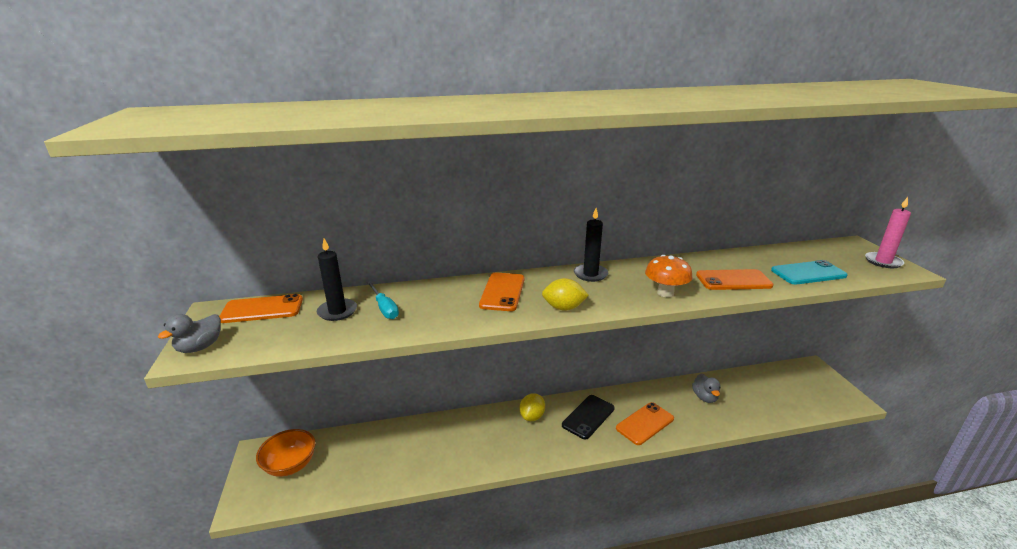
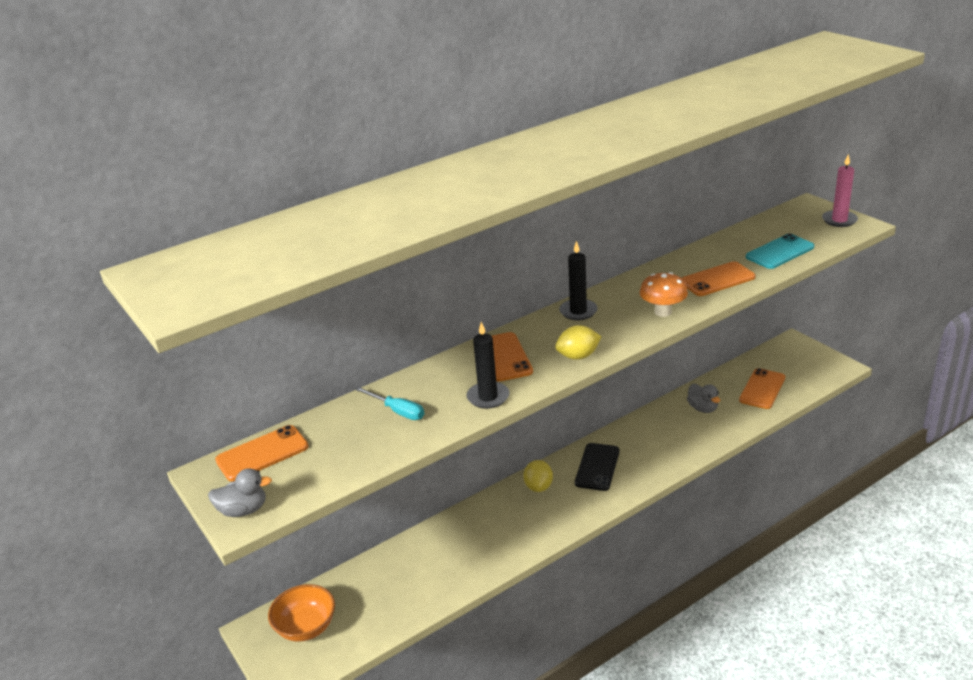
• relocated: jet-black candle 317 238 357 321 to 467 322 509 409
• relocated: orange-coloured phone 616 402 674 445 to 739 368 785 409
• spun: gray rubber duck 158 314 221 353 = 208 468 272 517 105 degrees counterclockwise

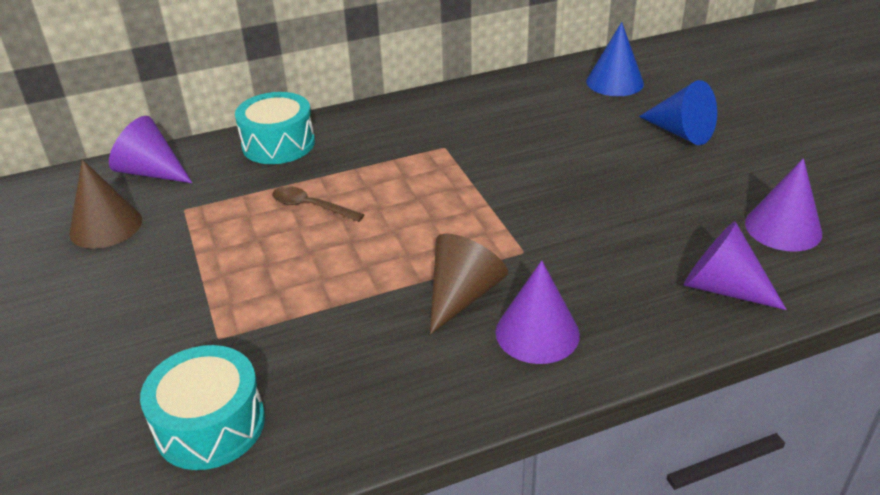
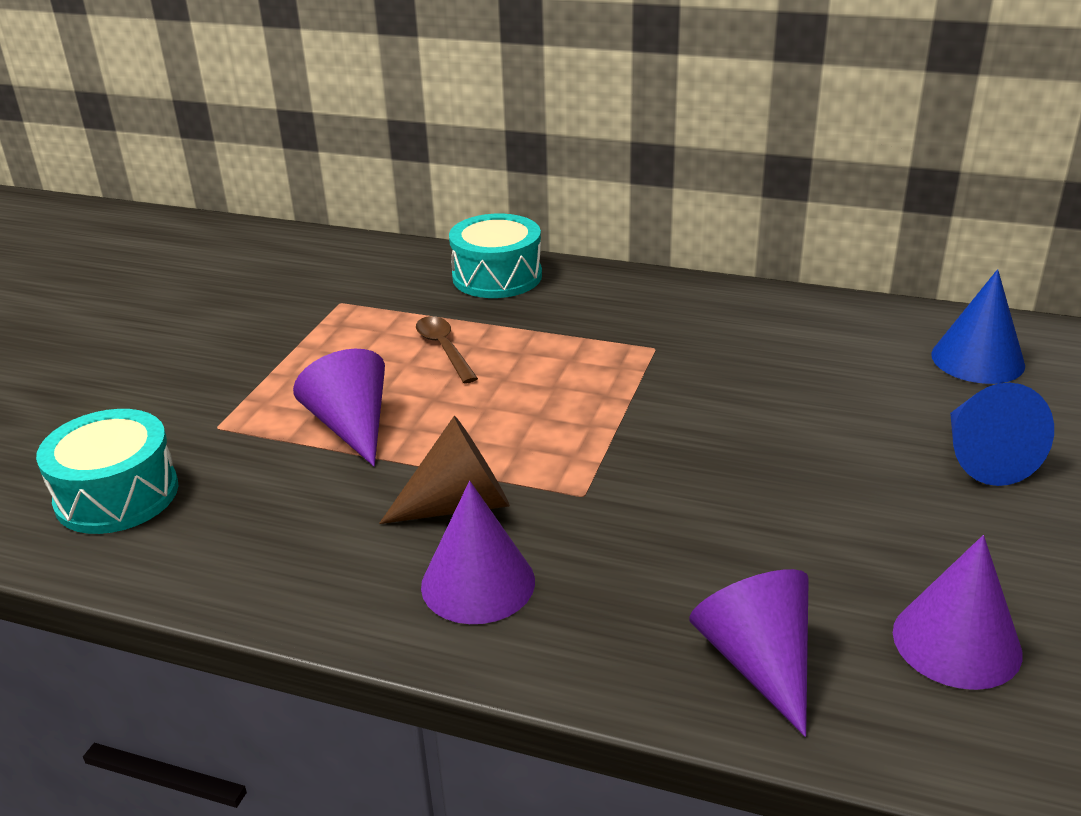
• missing: brown cone 69 160 142 249
• relocated: purple cone 109 116 192 183 to 293 349 385 467

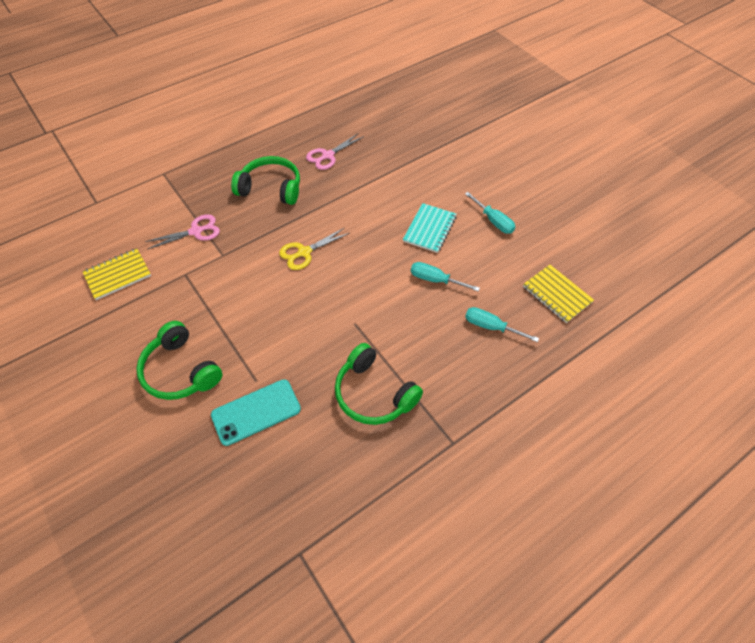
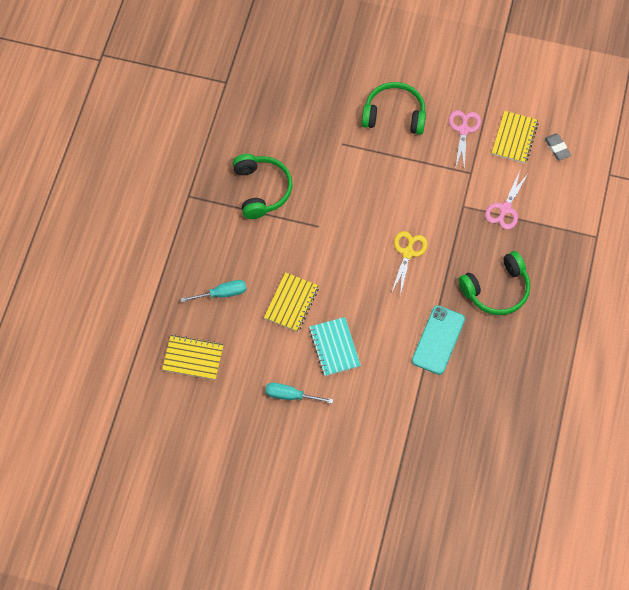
• appeared: gray pencil eraser 545 134 571 160
• relocated: aqua phone 211 379 301 446 to 412 305 465 375
• relocated: rose-pink scissors 306 133 364 170 to 449 110 481 169
• exchanged: aqua screwdriver 411 262 480 291 to bright yellow notebook 264 272 319 332
• spun: emerald over-ear headphones 335 343 423 425 = 233 154 292 219 75 degrees clockwise

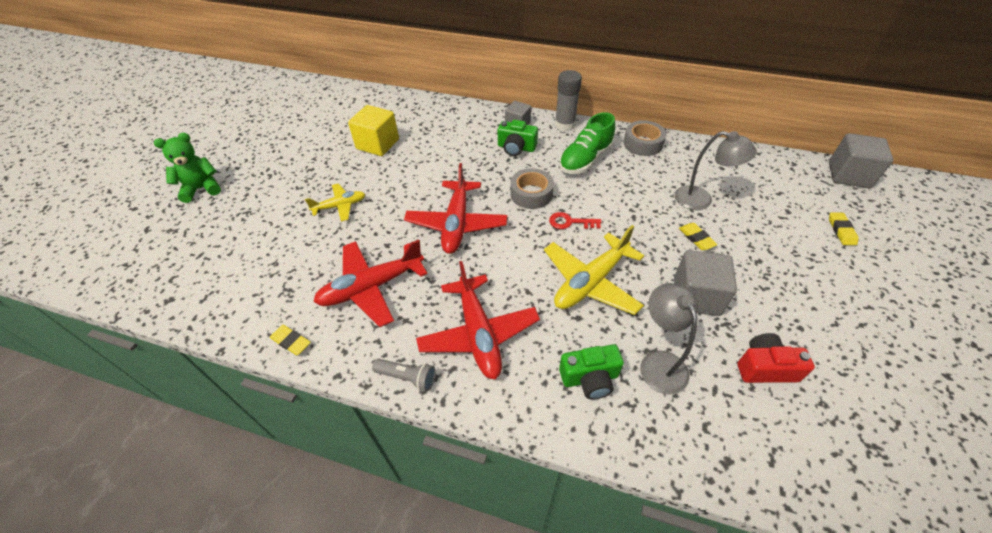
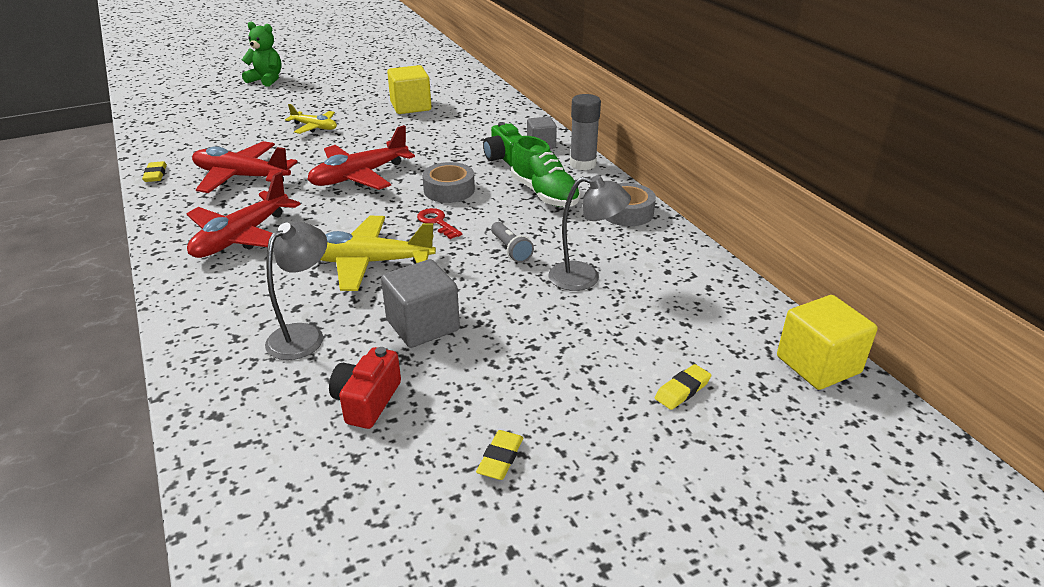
• missing: emerald photo camera 559 344 624 399
• relocated: gray flashlight 372 359 436 391 to 491 222 534 263
• relocated: bright yellow pencil eraser 679 223 718 250 to 476 430 523 480
• colour: gray cube 829 133 894 188 to bright yellow cube 777 295 878 390
• spun: emerald lace-up shoe 559 112 615 174 = 511 136 581 207 120 degrees counterclockwise
• spun: gray lamp 675 131 757 210 = 549 175 631 291 60 degrees counterclockwise
• spun: red photo camera 737 333 815 383 = 329 347 401 429 120 degrees counterclockwise

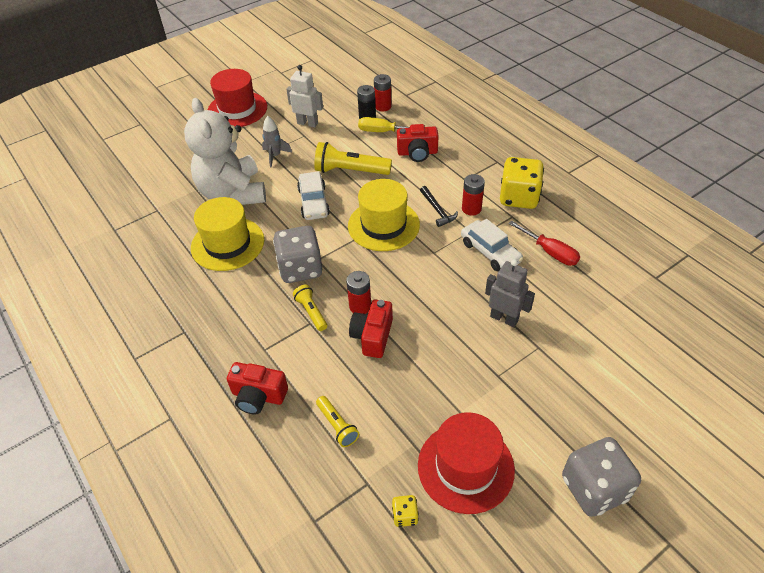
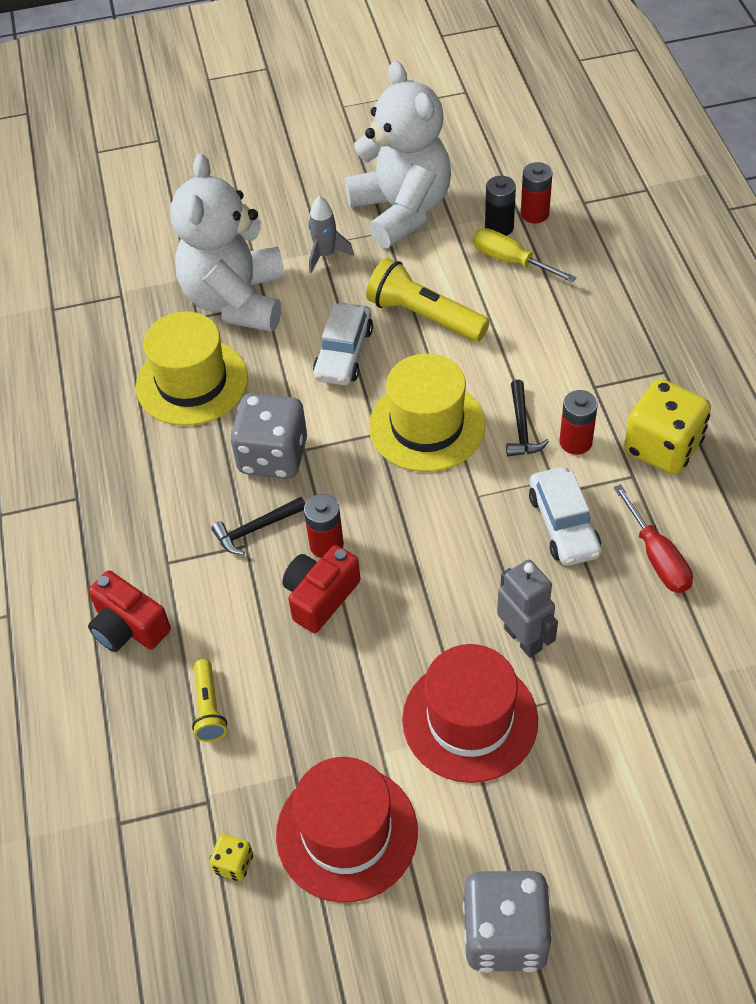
• missing: red photo camera 397 124 439 162
• relocated: red tall hat 208 69 267 127 to 402 644 538 783
• exchanged: white toy robot 286 65 323 128 to white teddy 345 61 451 248
• exchanged: bright yellow flashlight 293 285 327 331 to jet-black hammer 211 497 305 555

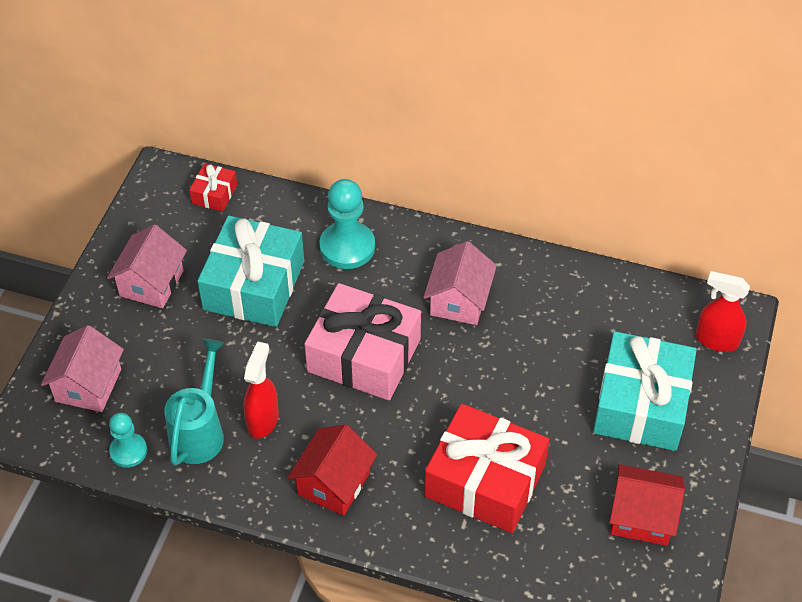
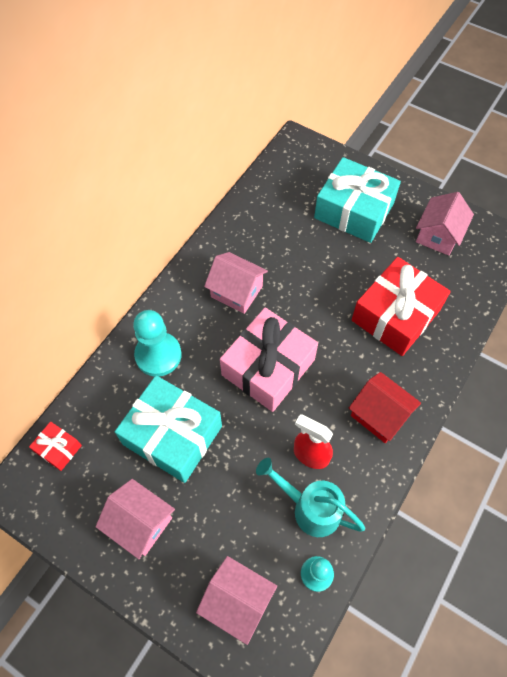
• missing: red sprayer 696 271 750 352
• colour: red toy house 610 464 685 546 to rose-pink toy house 416 192 474 256

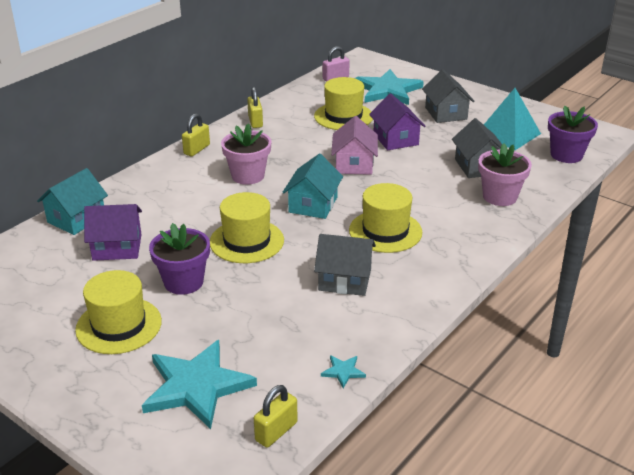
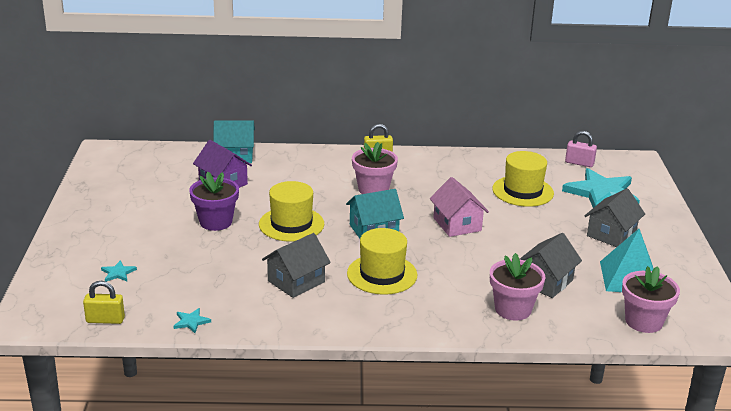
• missing: bright yellow tall hat 75 270 162 354
• missing: bright yellow lock 247 87 263 128
• missing: purple toy house 369 93 425 150
• colour: purple flower pot 548 105 598 163 to rose-pink flower pot 622 266 680 333
• spun: gray toy house 314 234 376 296 = 262 233 331 298 75 degrees clockwise
• spun: rose-pink toy house 331 116 378 175 = 430 177 489 237 75 degrees counterclockwise
• size: aqua star 142 340 257 429 = 101 260 137 282 x0.40

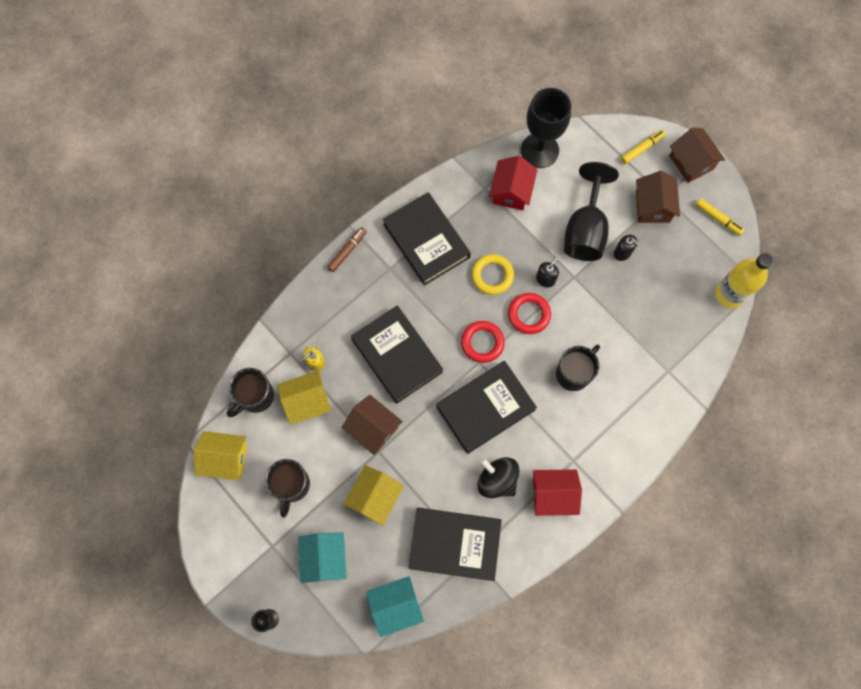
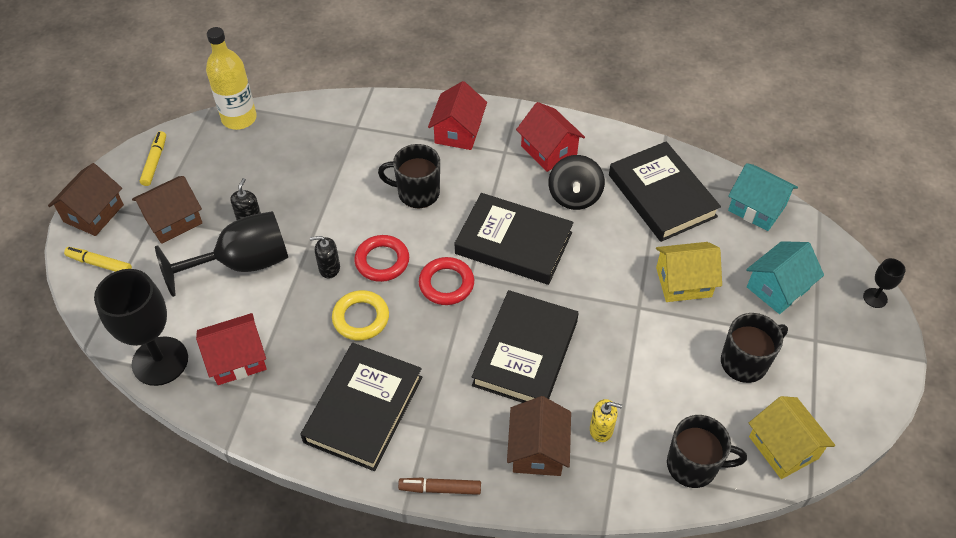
• missing: bright yellow toy house 278 371 332 425
• appeared: red toy house 428 81 487 150
• relocated: brown toy house 341 395 403 455 to 507 396 571 476

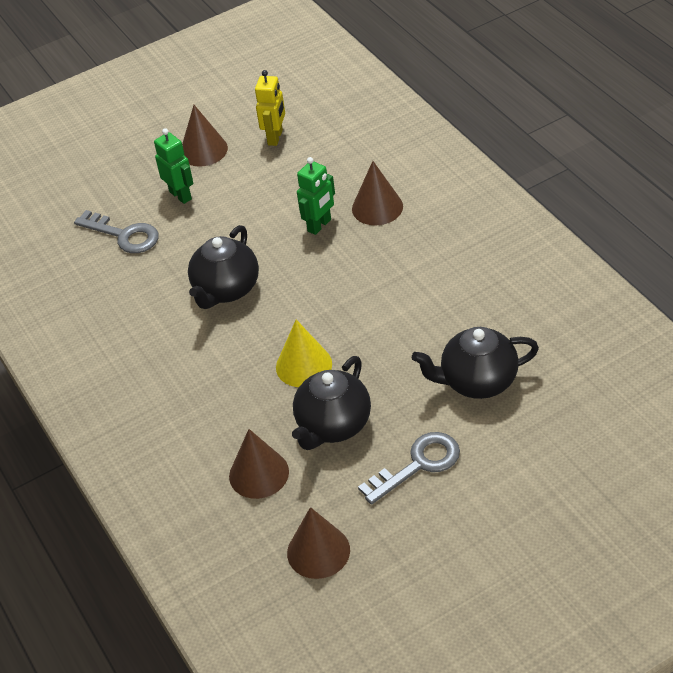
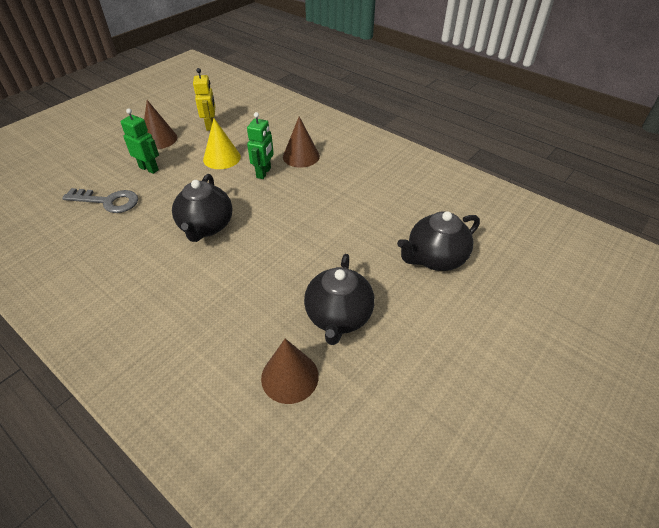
• missing: brown cone 287 507 350 579
• missing: gray key 358 432 460 505
• relocated: bright yellow cone 276 319 332 387 to 203 118 241 169

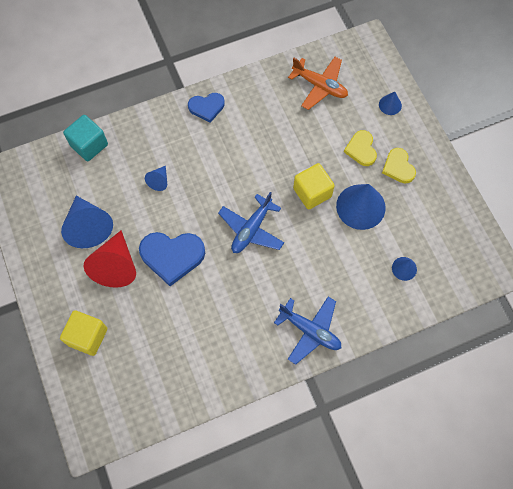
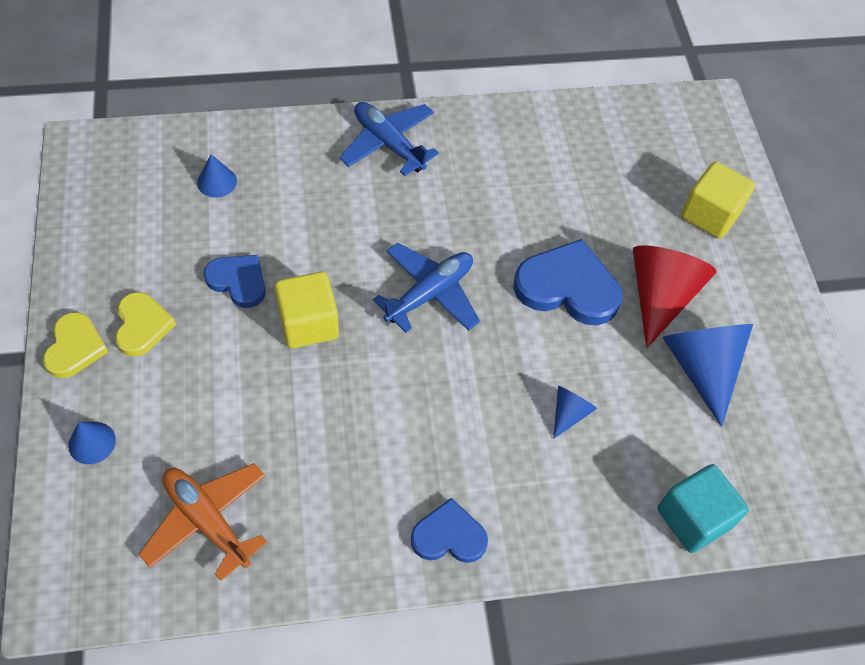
• relocated: bright yellow love heart 344 130 377 166 to 43 312 108 378
• exchanged: cobalt cone 336 184 386 230 to cobalt love heart 204 255 266 308

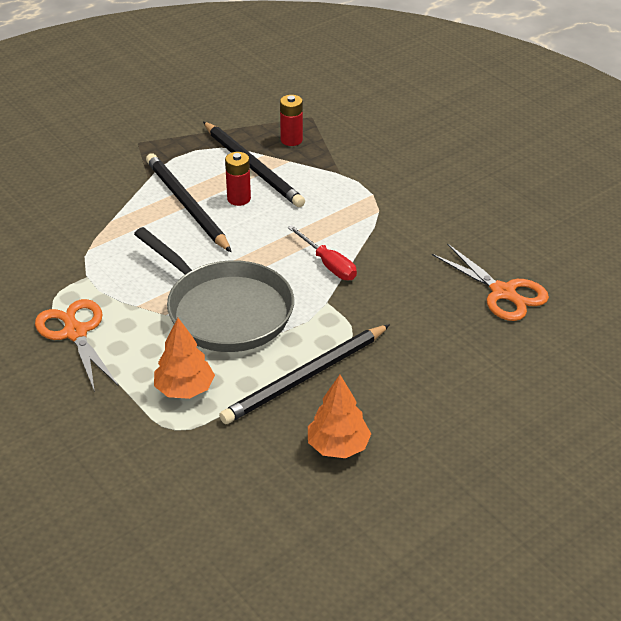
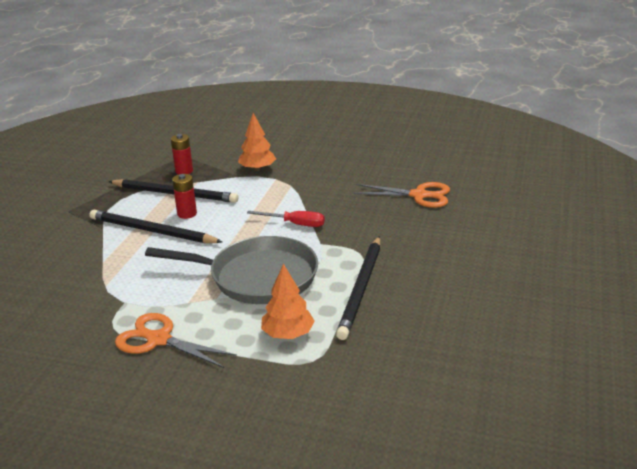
• relocated: orange-coloured toy tree 308 375 371 458 to 238 113 276 171

